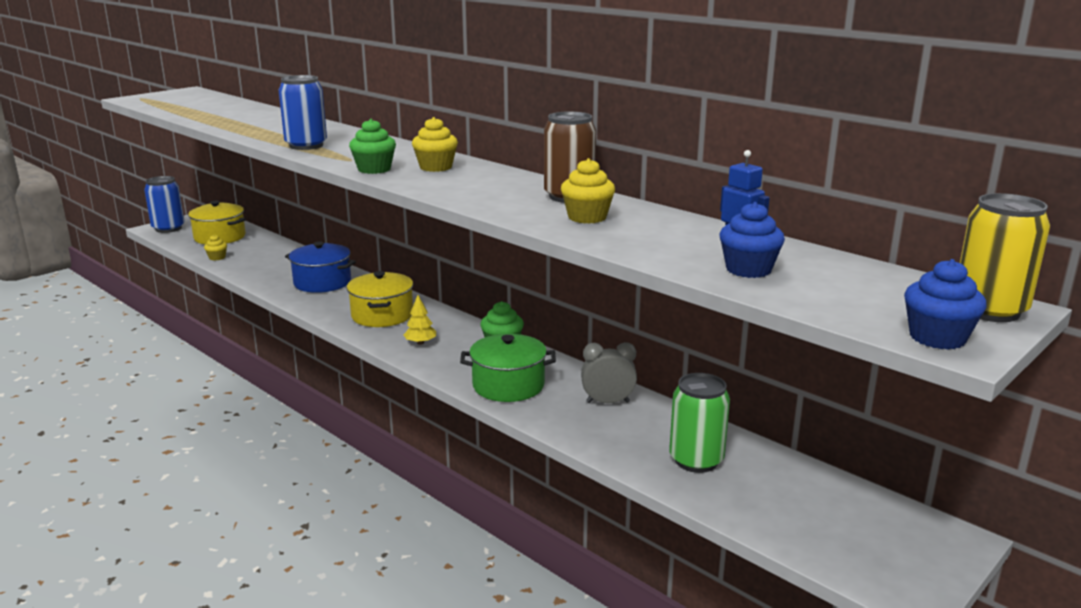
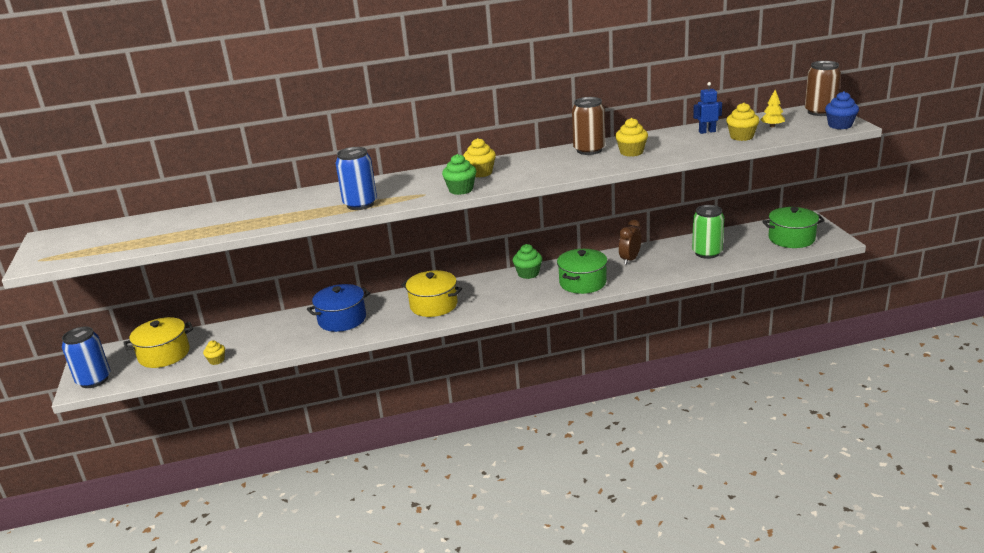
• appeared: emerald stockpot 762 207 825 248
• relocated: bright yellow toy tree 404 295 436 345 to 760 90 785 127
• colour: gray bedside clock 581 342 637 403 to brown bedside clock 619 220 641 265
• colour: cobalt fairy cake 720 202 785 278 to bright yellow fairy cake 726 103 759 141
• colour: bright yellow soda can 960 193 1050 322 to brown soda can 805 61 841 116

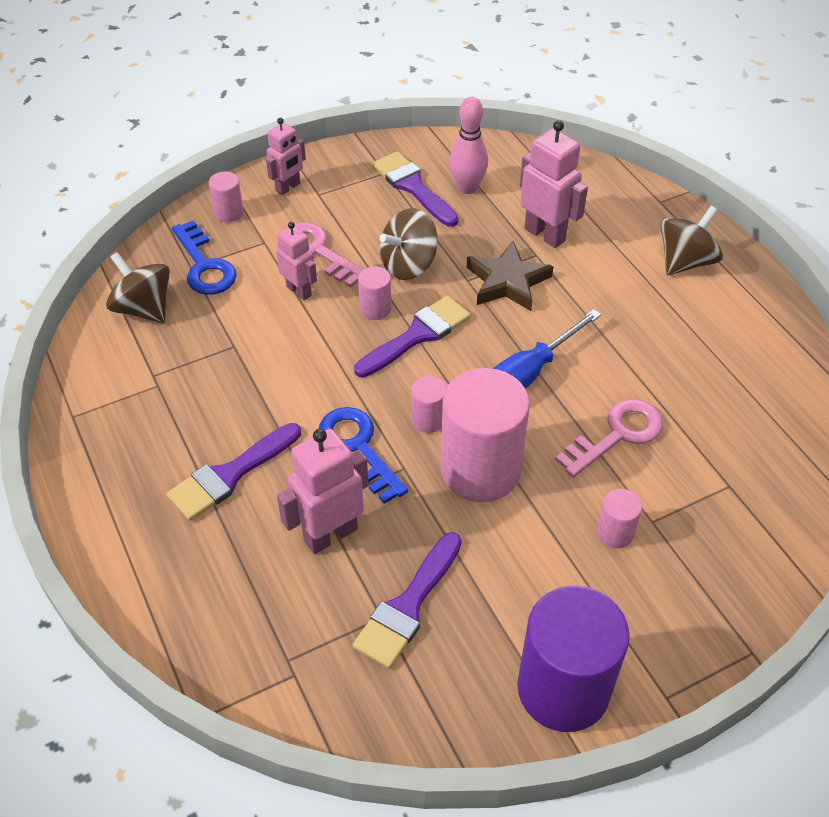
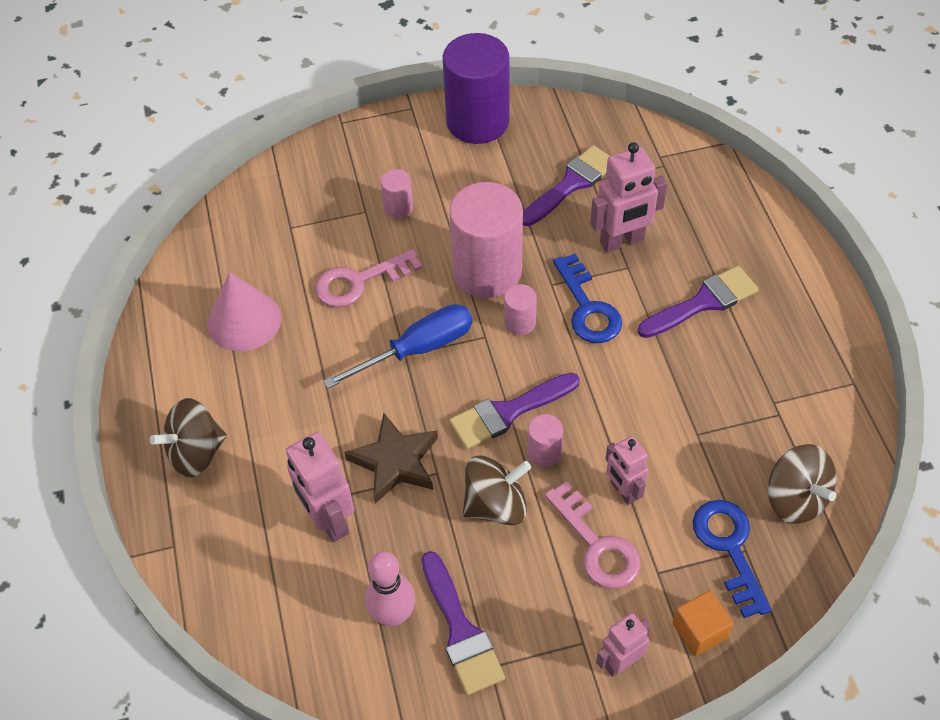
• appeared: rose-pink cone 207 272 281 352
• exchanged: rose-pink cylinder shape 209 172 244 222 to orange-coloured cube 672 590 733 656

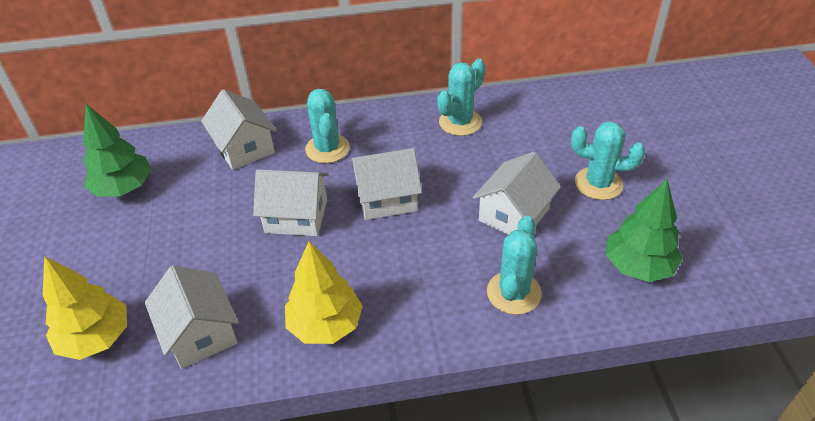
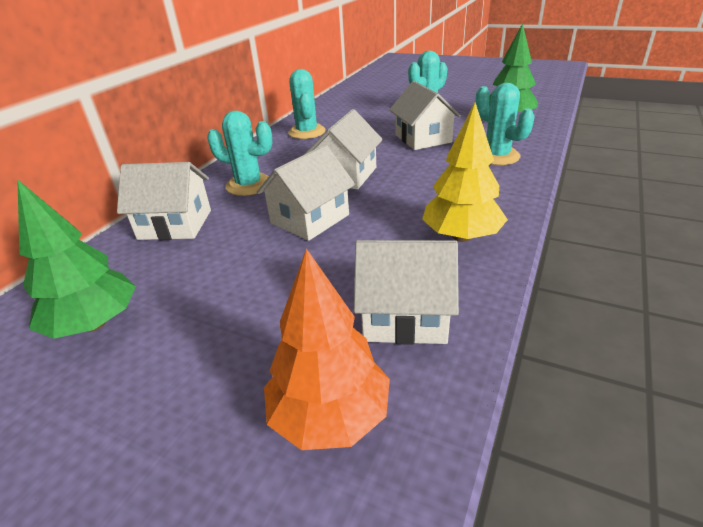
• colour: bright yellow toy tree 43 256 127 360 to orange-coloured toy tree 264 248 390 450

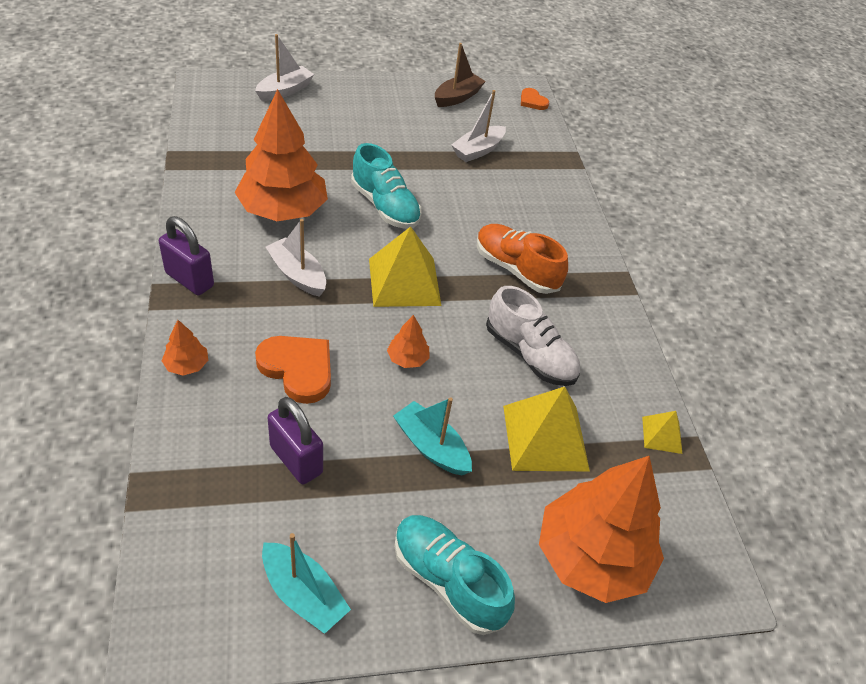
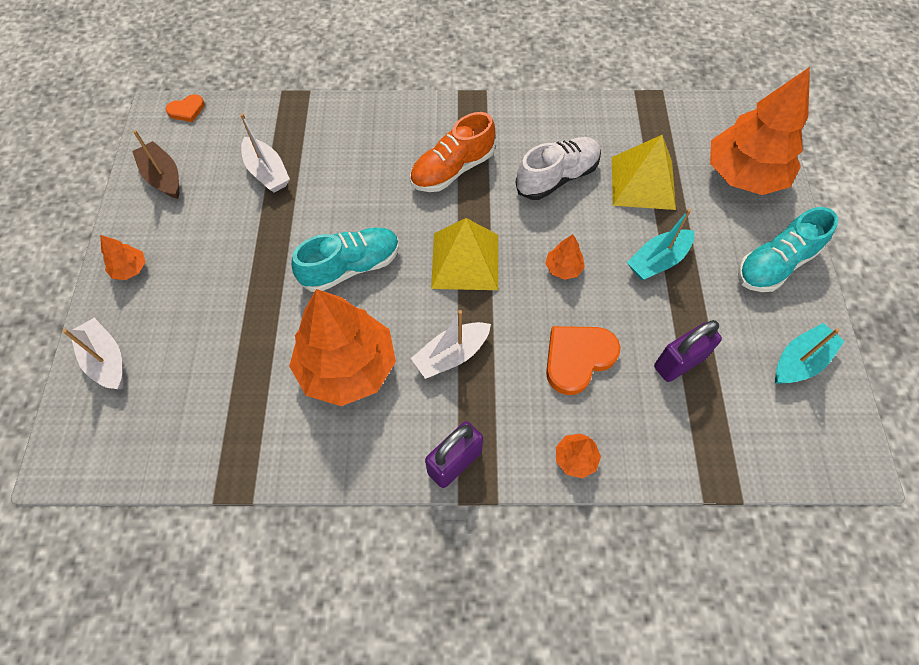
• missing: bright yellow pyramid 642 411 683 454
• appeared: orange-coloured toy tree 100 235 145 280

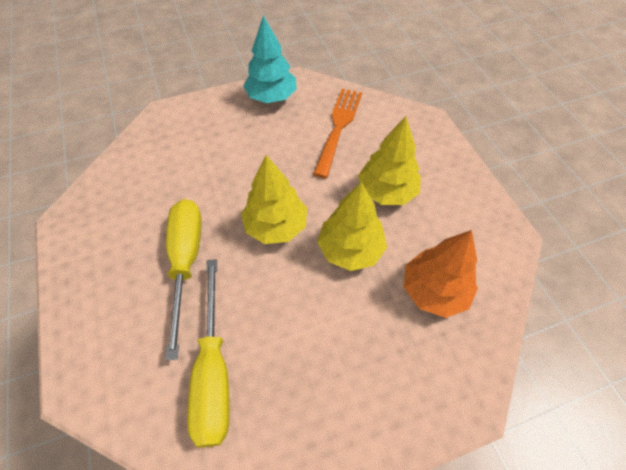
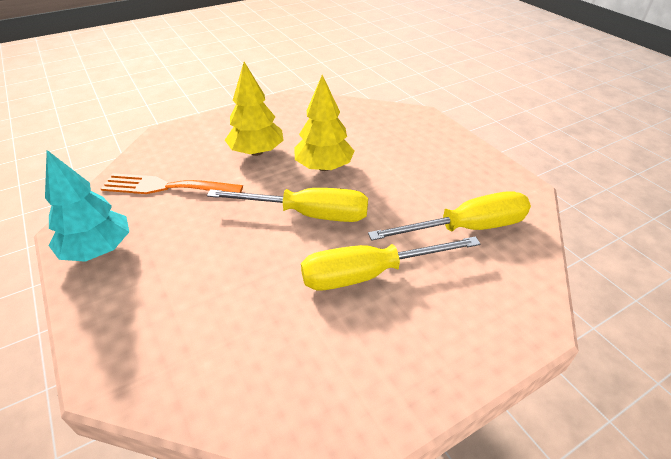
• missing: orange-coloured toy tree 404 230 478 318
• exchanged: bright yellow toy tree 241 155 307 244 to bright yellow screwdriver 207 188 368 222

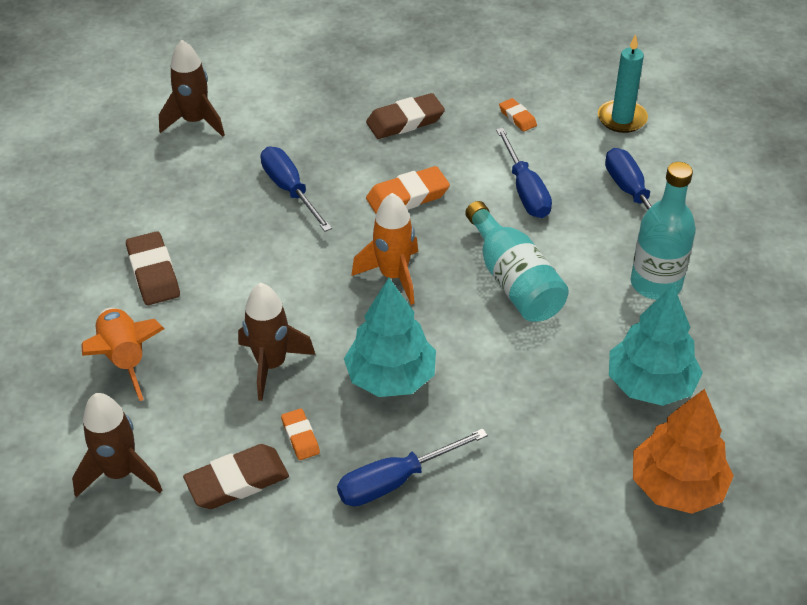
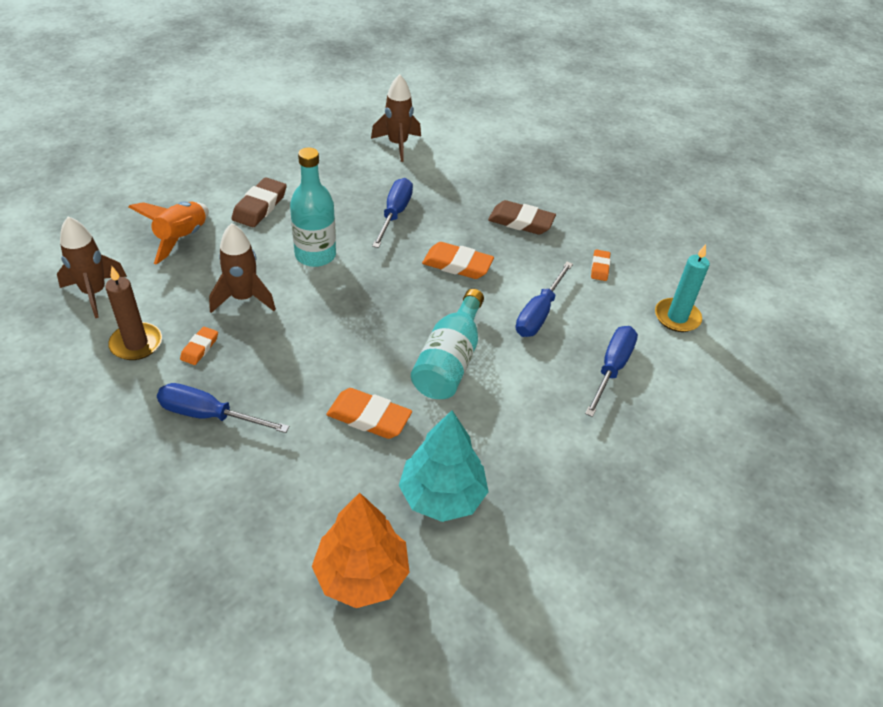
• missing: aqua toy tree 344 278 436 397
• missing: orange-coloured spaceship 351 193 418 305
• appeared: orange-coloured pencil eraser 326 388 412 439
• relocated: aqua flask 631 162 696 300 to 290 147 336 267
• exchanged: brown pencil eraser 183 444 289 509 to brown candle 105 266 162 360

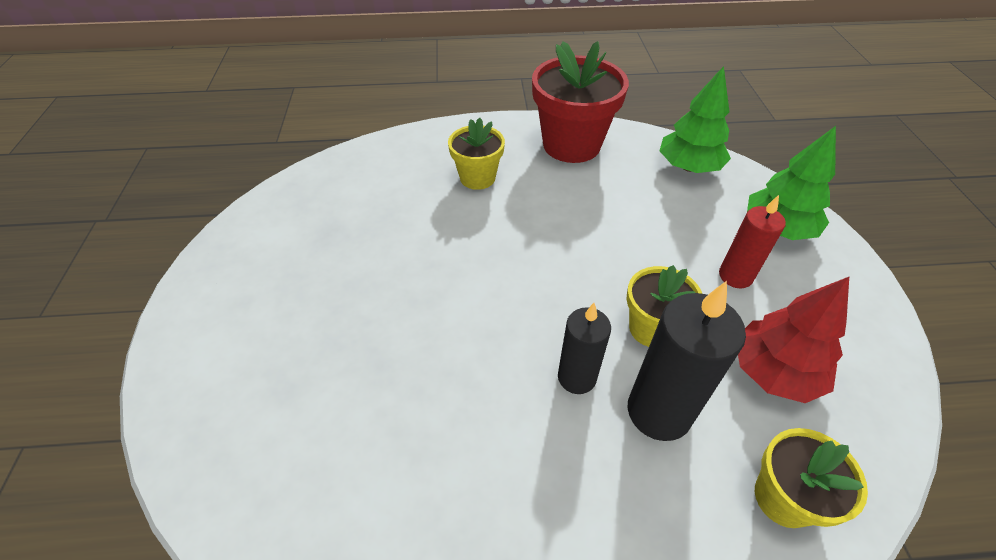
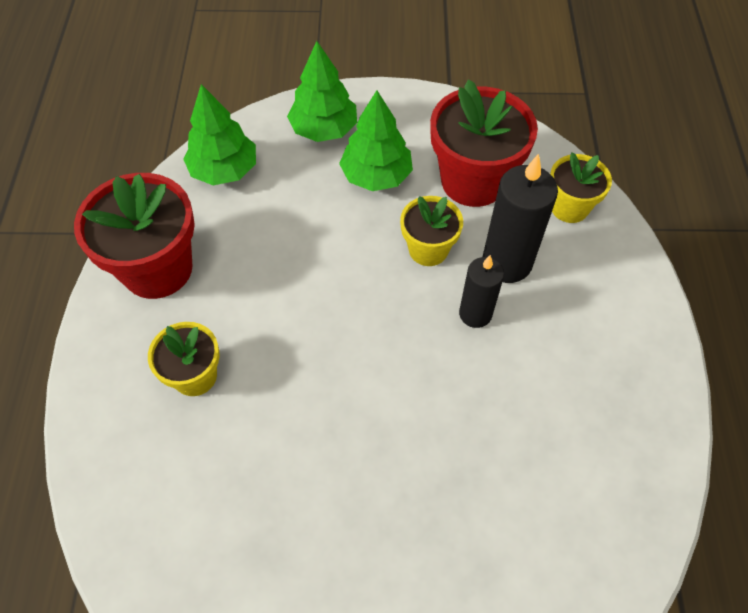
• exchanged: red candle 719 195 786 288 to emerald toy tree 339 90 413 191
• exchanged: red toy tree 738 277 849 403 to red flower pot 430 80 538 207

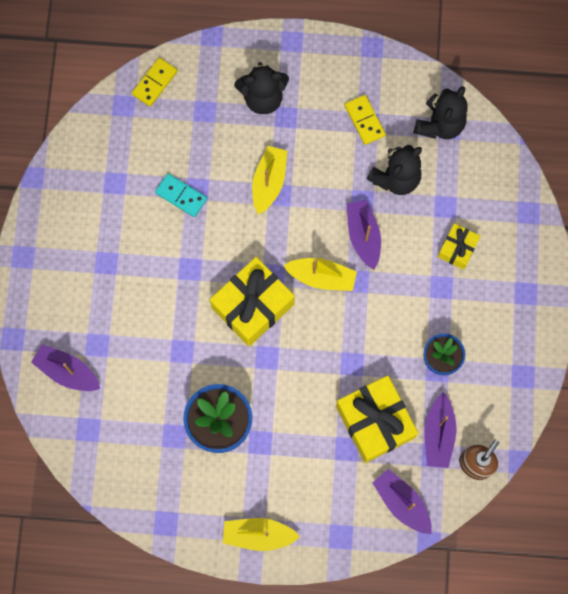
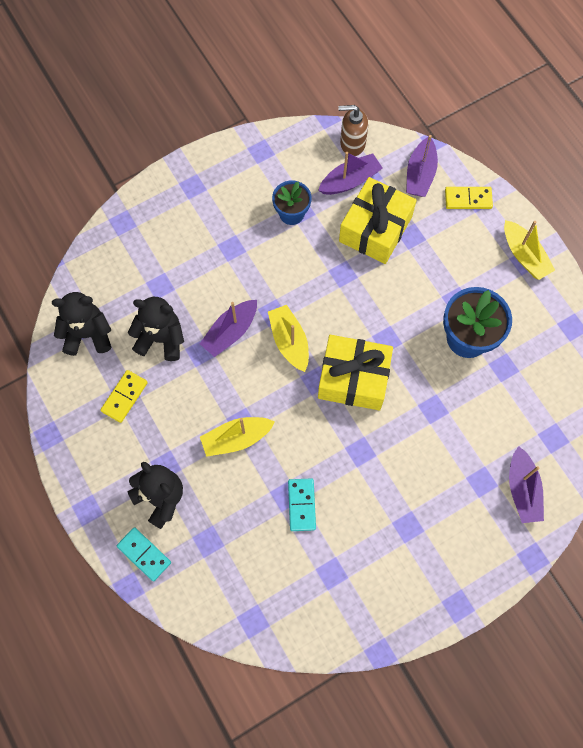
• missing: bright yellow present 438 223 481 270
• appeared: aqua domino 117 527 171 581
• relocated: bright yellow domino 132 58 177 106 to 445 187 493 209

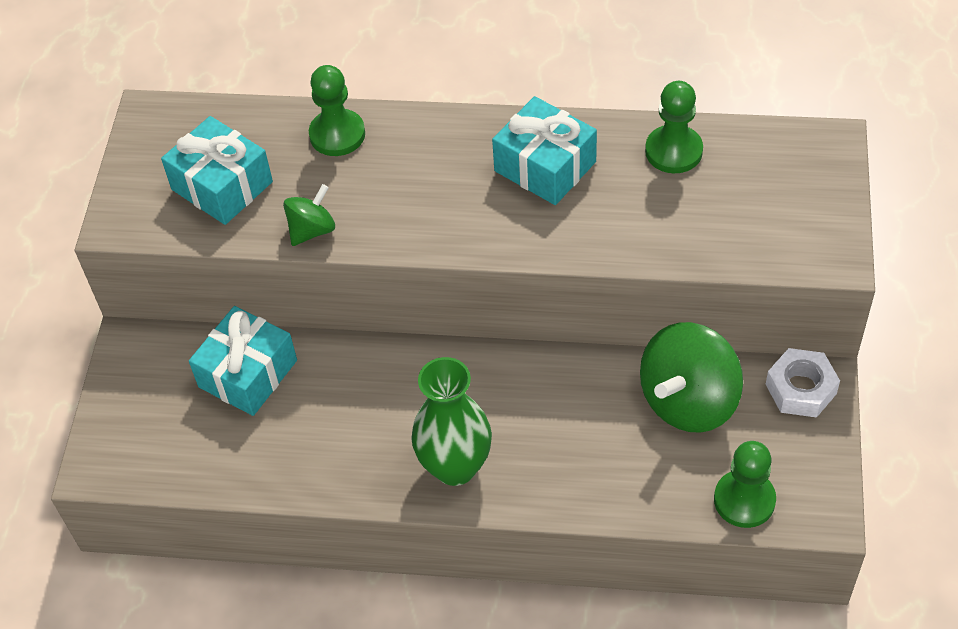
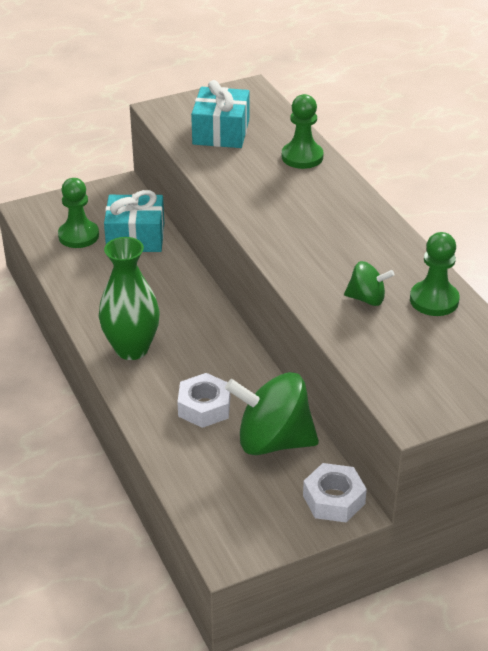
• missing: aqua present 492 96 597 205
• appeared: white hexagon nut 177 373 230 428
• relocated: emerald toy top 283 184 335 246 to 344 261 395 306
• relocated: emerald pawn 714 441 776 528 to 58 178 99 248

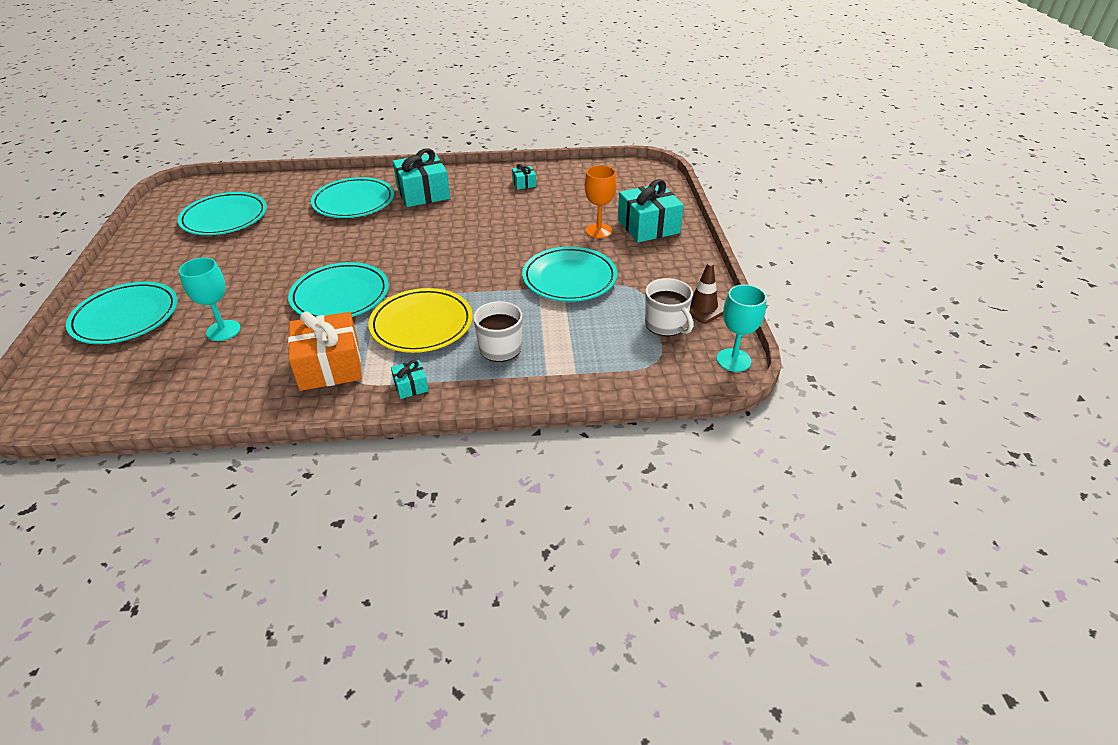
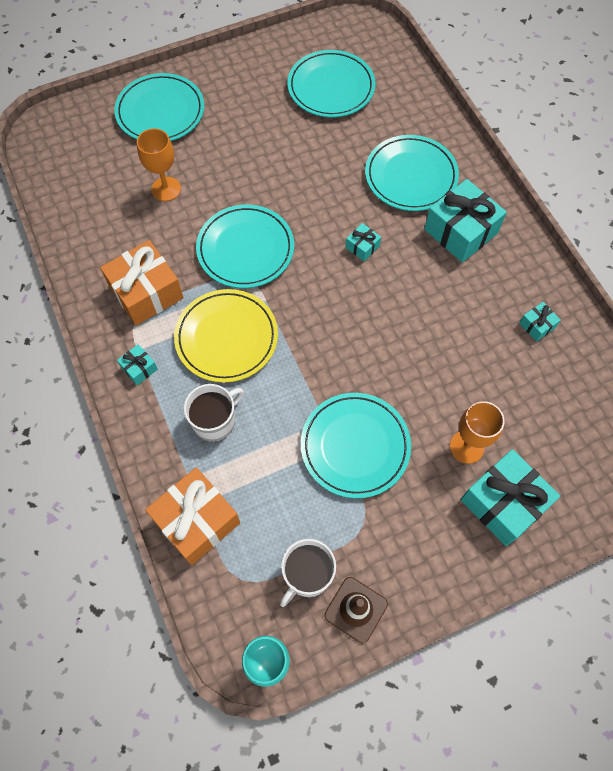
• appeared: orange-coloured present 145 467 240 565
• appeared: aqua present 346 223 381 262
• colour: aqua wine glass 179 258 241 341 to orange-coloured wine glass 137 128 181 201

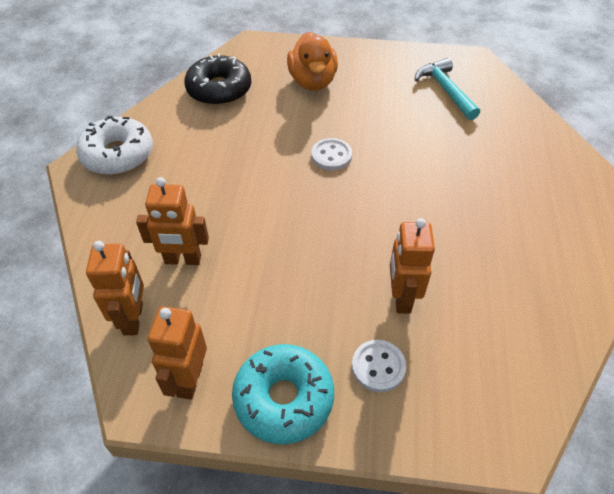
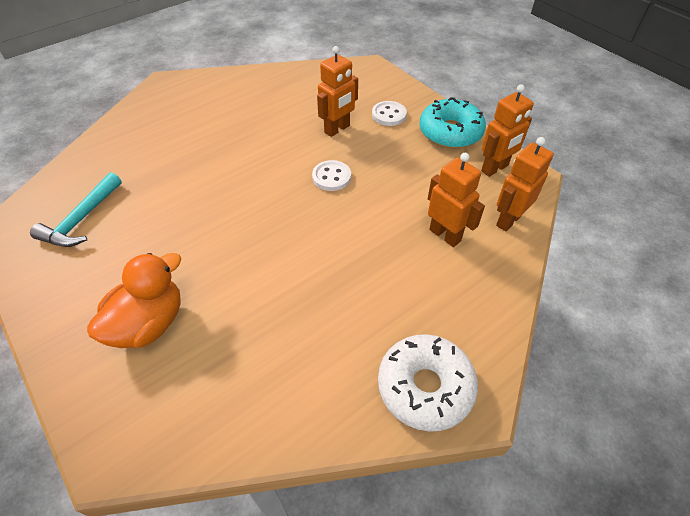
• missing: jet-black doughnut 184 53 251 106
• relocated: white button 311 138 352 171 to 312 160 351 191

